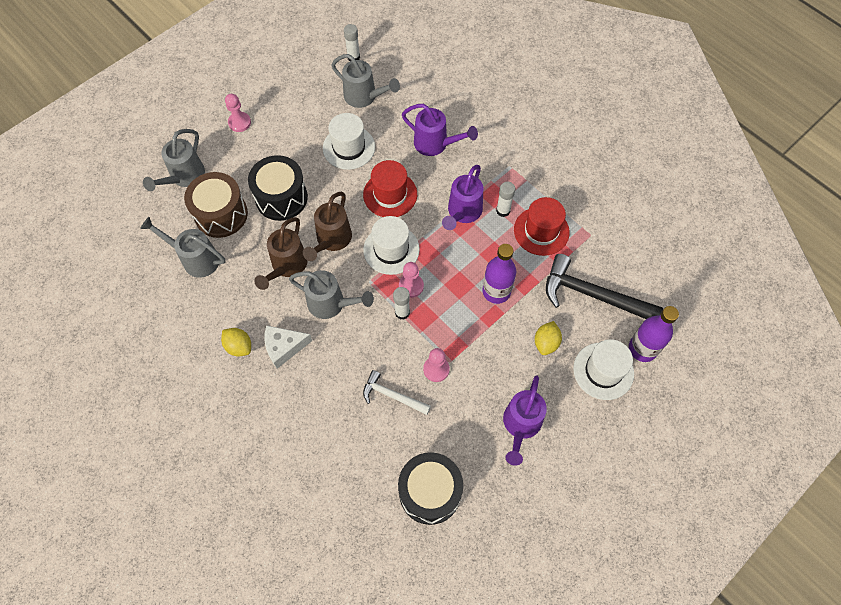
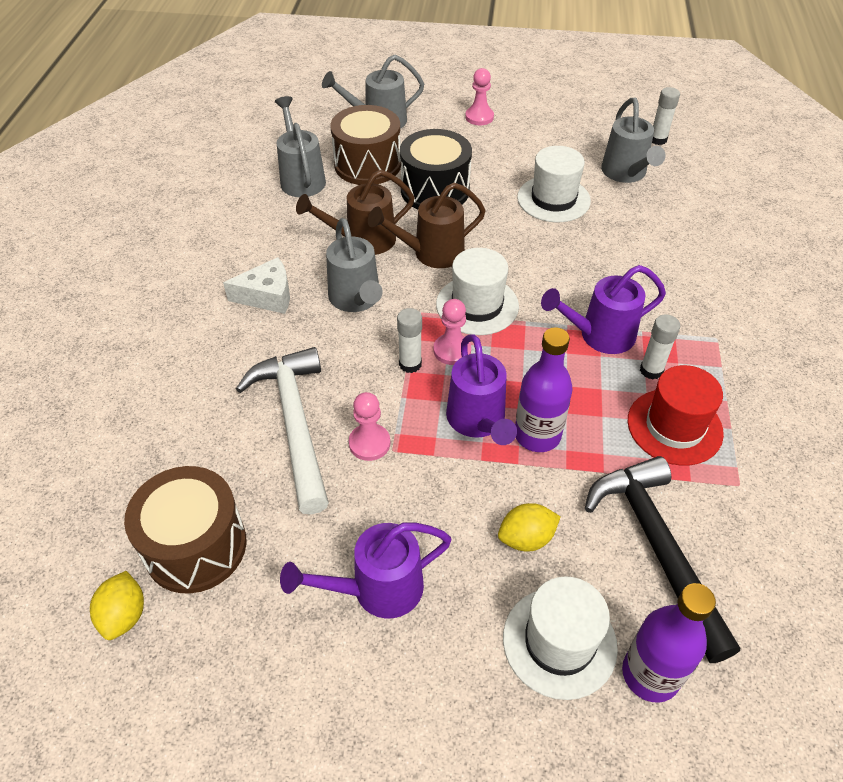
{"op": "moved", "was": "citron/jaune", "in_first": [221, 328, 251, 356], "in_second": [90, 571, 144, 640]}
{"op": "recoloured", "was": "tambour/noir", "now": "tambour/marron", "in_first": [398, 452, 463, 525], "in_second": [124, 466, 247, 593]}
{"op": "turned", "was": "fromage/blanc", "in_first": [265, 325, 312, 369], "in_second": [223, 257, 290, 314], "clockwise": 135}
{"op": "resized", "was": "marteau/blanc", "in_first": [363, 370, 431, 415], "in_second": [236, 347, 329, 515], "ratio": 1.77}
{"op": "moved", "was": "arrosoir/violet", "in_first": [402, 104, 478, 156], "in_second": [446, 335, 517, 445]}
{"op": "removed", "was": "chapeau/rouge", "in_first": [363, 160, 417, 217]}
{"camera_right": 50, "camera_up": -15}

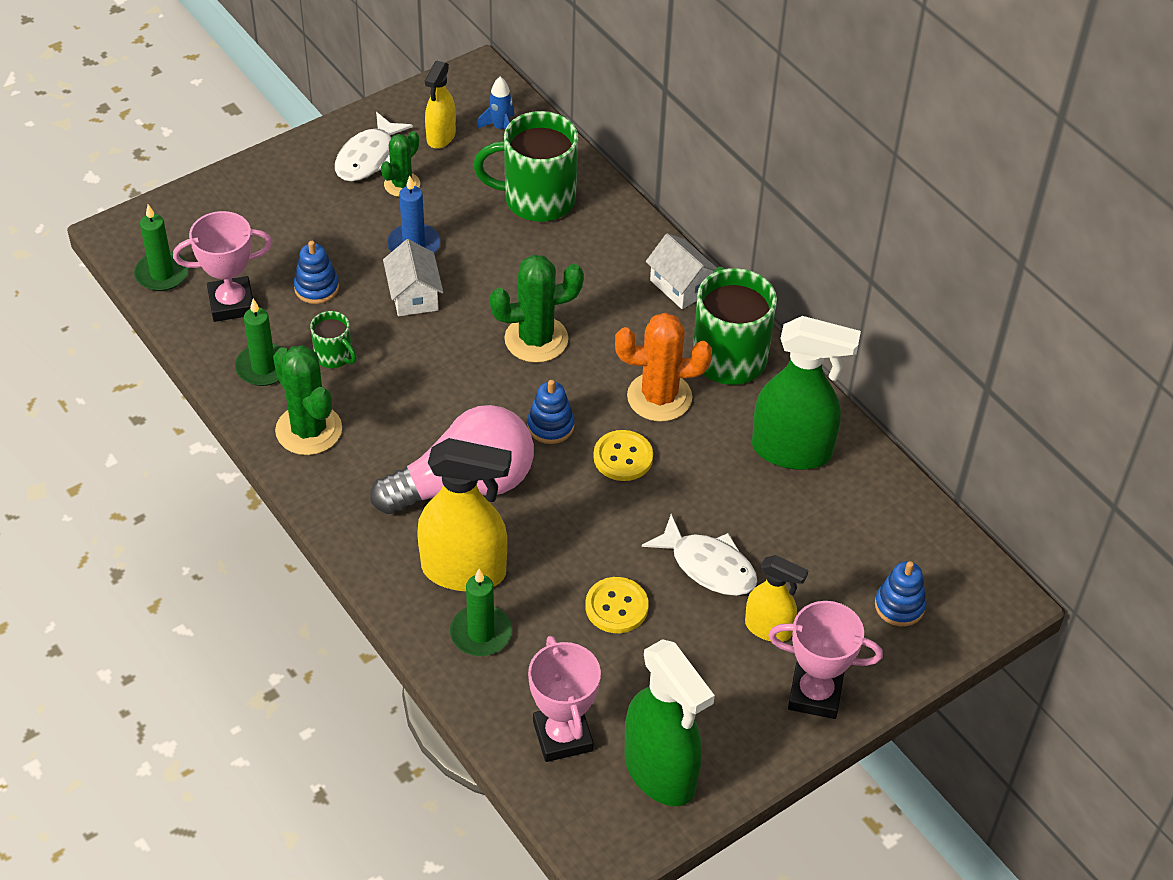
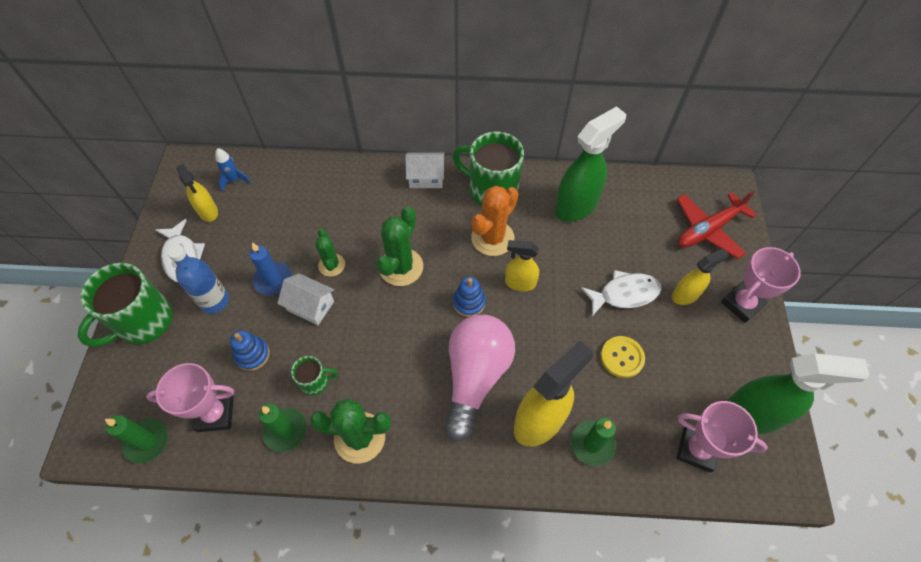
{"op": "moved", "was": "tasse/vert", "in_first": [473, 111, 578, 222], "in_second": [78, 263, 173, 347]}
{"op": "turned", "was": "trophée/rose", "in_first": [173, 211, 272, 322], "in_second": [146, 363, 234, 432], "clockwise": 60}
{"op": "added", "now": "bouteille/bleu", "in_second": [167, 244, 229, 314]}
{"op": "moved", "was": "cactus/vert", "in_first": [381, 131, 420, 197], "in_second": [316, 229, 345, 277]}
{"op": "replaced", "was": "bouton/jaune", "now": "vaporisateur/jaune", "in_first": [593, 430, 653, 481], "in_second": [505, 240, 539, 291]}
{"op": "replaced", "was": "jouet à empiler/bleu", "now": "avion/rouge", "in_first": [875, 561, 927, 626], "in_second": [677, 190, 757, 259]}
{"camera_right": -50, "camera_up": 10}

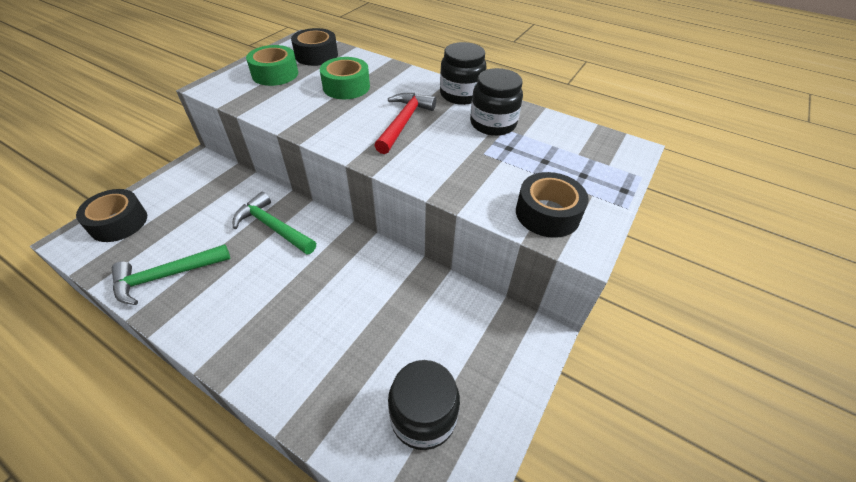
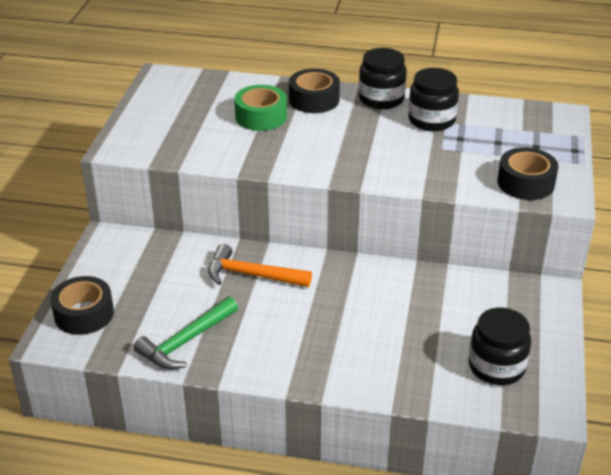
{"op": "recoloured", "was": "marteau/vert", "now": "marteau/orange", "in_first": [233, 192, 316, 255], "in_second": [208, 244, 312, 287]}
{"op": "moved", "was": "ruban adhésif/noir", "in_first": [291, 28, 338, 66], "in_second": [289, 69, 340, 113]}
{"op": "removed", "was": "ruban adhésif/vert", "in_first": [246, 45, 298, 86]}
{"op": "removed", "was": "marteau/rouge", "in_first": [374, 93, 436, 154]}
{"camera_right": -20, "camera_up": -10}

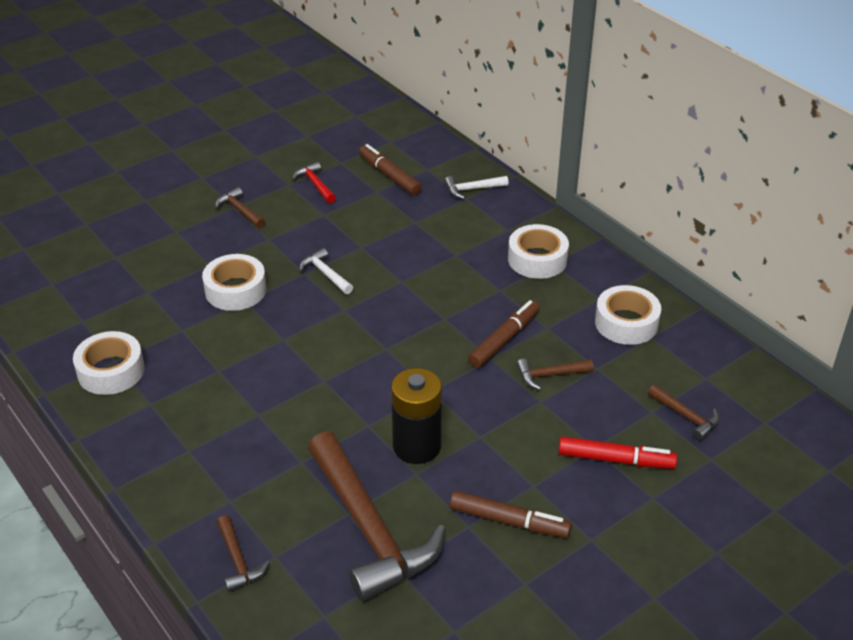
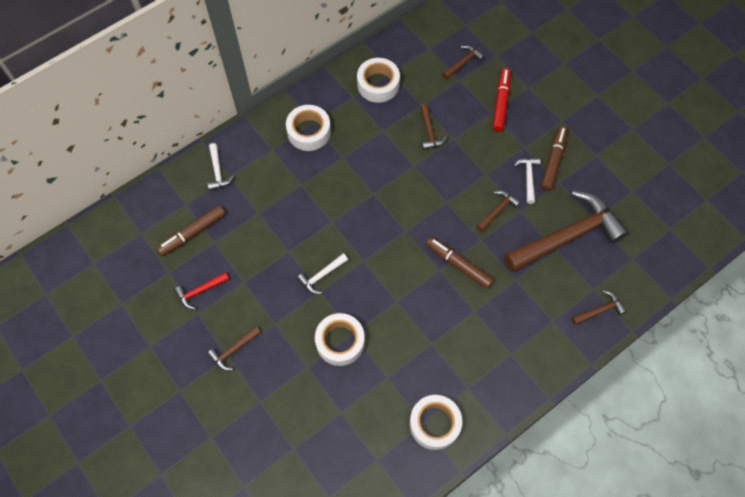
{"op": "moved", "was": "feutre/marron", "in_first": [468, 300, 539, 368], "in_second": [426, 237, 494, 289]}
{"op": "replaced", "was": "pile/noir", "now": "marteau/marron", "in_first": [391, 368, 442, 464], "in_second": [477, 190, 521, 232]}
{"op": "added", "now": "marteau/blanc", "in_second": [513, 157, 541, 204]}
{"camera_right": -90, "camera_up": 25}

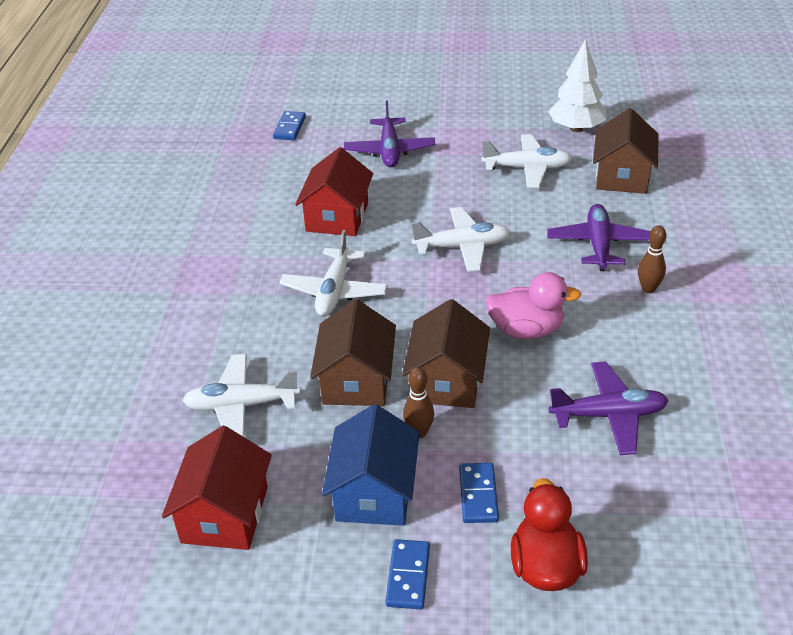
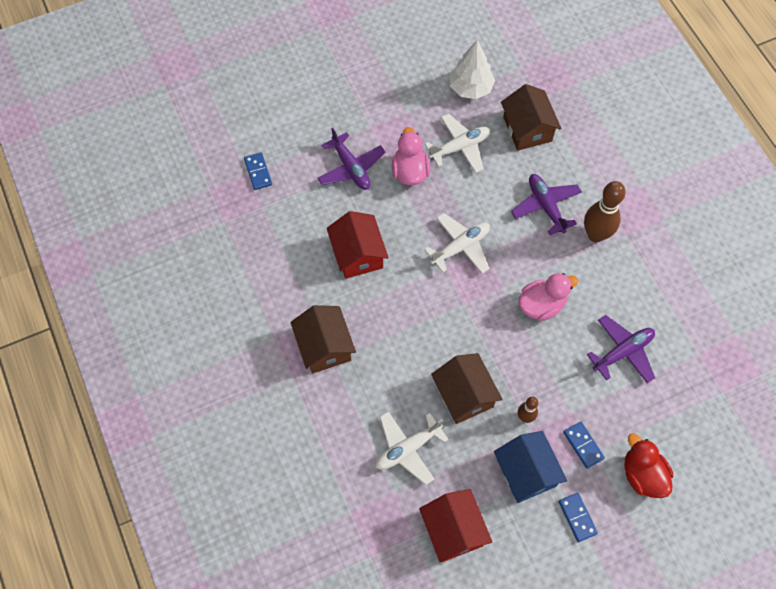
{"op": "moved", "was": "maison/marron", "in_first": [402, 299, 490, 408], "in_second": [291, 305, 356, 373]}
{"op": "added", "now": "canard/rose", "in_second": [392, 127, 430, 185]}
{"op": "resized", "was": "quille/marron", "in_first": [638, 225, 666, 293], "in_second": [584, 181, 626, 242], "ratio": 1.86}
{"op": "removed", "was": "avion/blanc", "in_first": [279, 230, 388, 316]}
{"camera_right": -30, "camera_up": 25}

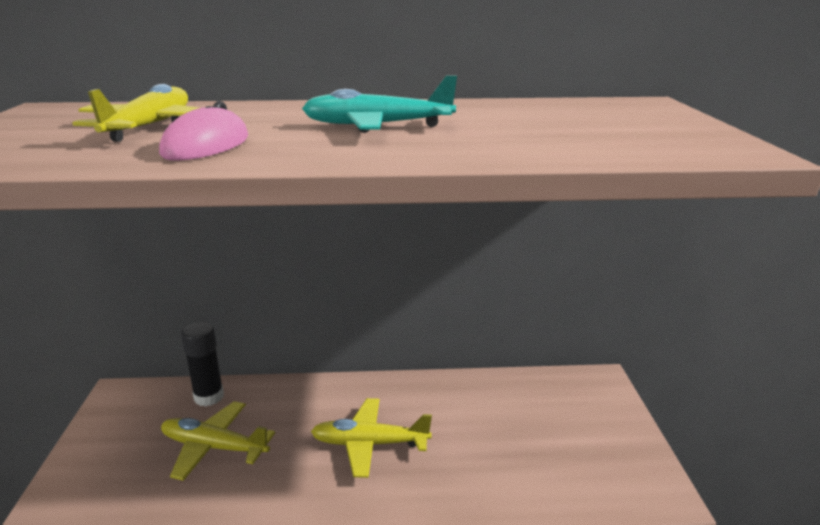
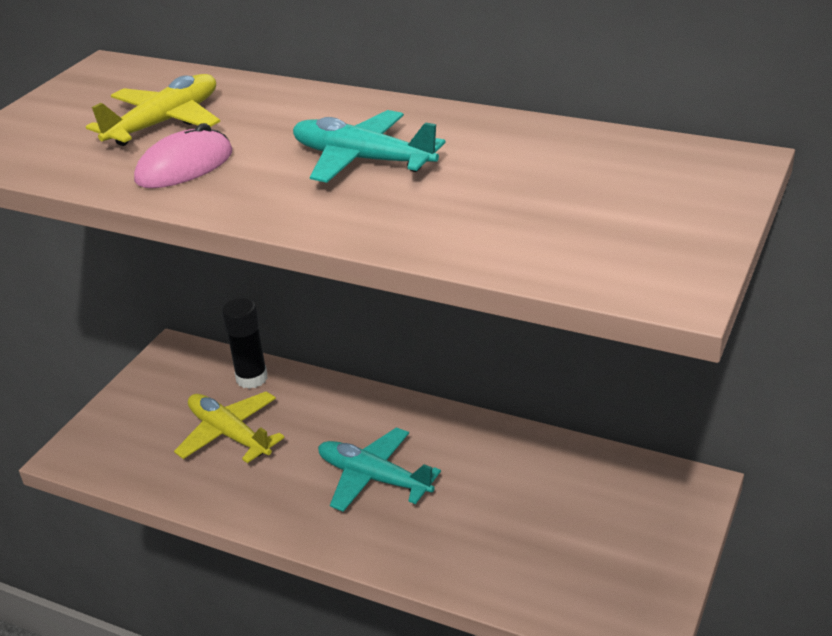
{"op": "recoloured", "was": "avion/jaune", "now": "avion/turquoise", "in_first": [311, 398, 432, 478], "in_second": [318, 427, 441, 512]}
{"camera_right": 30, "camera_up": 10}

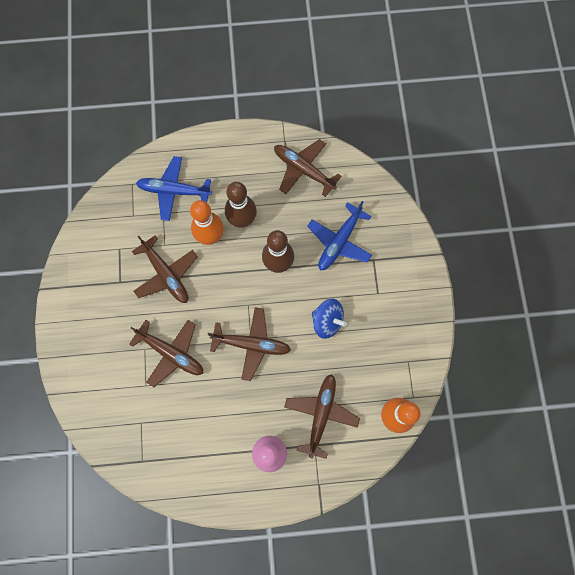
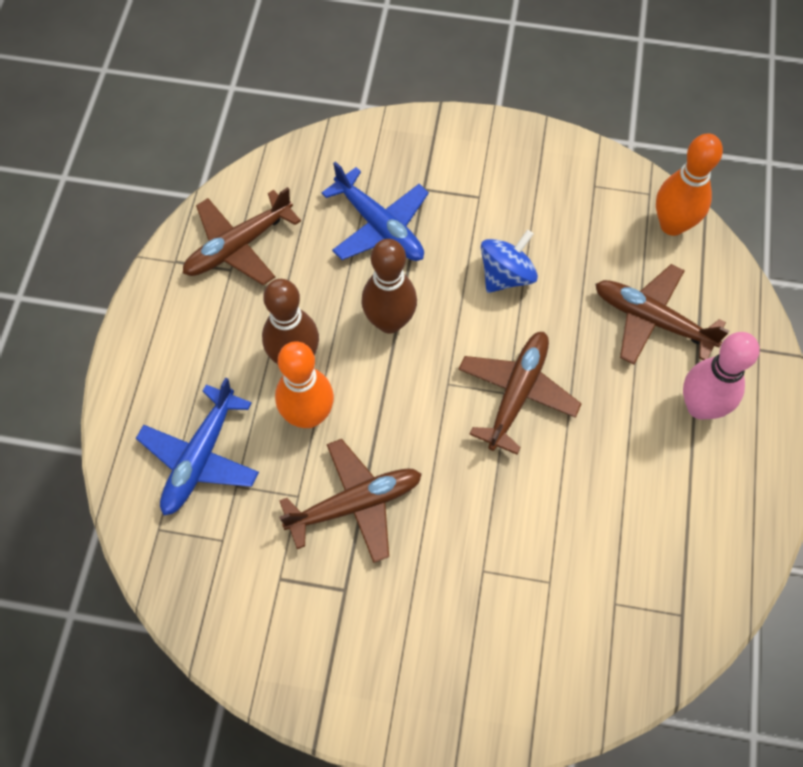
{"op": "removed", "was": "avion/marron", "in_first": [129, 320, 204, 387]}
{"camera_right": -75, "camera_up": -10}

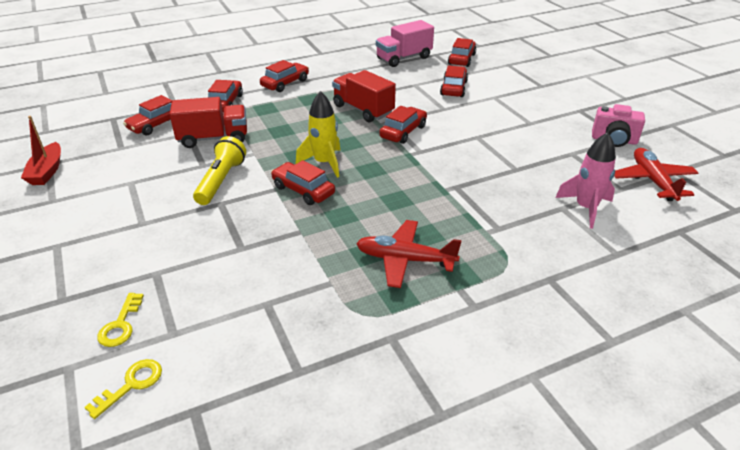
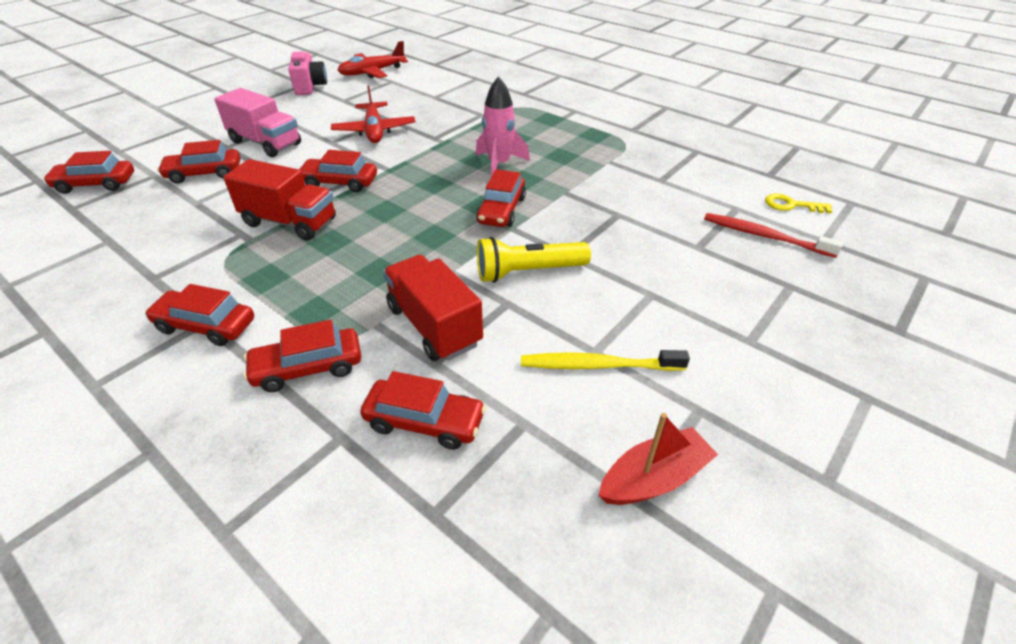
{"op": "moved", "was": "camion/rose", "in_first": [376, 20, 434, 67], "in_second": [214, 88, 301, 157]}
{"op": "turned", "was": "camion/rouge", "in_first": [332, 70, 396, 122], "in_second": [223, 159, 336, 240], "clockwise": -90}
{"op": "moved", "was": "avion/rouge", "in_first": [356, 220, 462, 288], "in_second": [331, 86, 415, 143]}
{"op": "moved", "was": "fusée/rose", "in_first": [555, 132, 616, 229], "in_second": [476, 76, 530, 177]}
{"op": "added", "now": "brosse à dents/jaune", "in_second": [521, 350, 690, 371]}
{"op": "replaced", "was": "clé/jaune", "now": "brosse à dents/rouge", "in_first": [97, 293, 144, 347], "in_second": [704, 213, 843, 258]}
{"op": "removed", "was": "fusée/jaune", "in_first": [296, 91, 340, 178]}
{"camera_right": -115, "camera_up": 5}

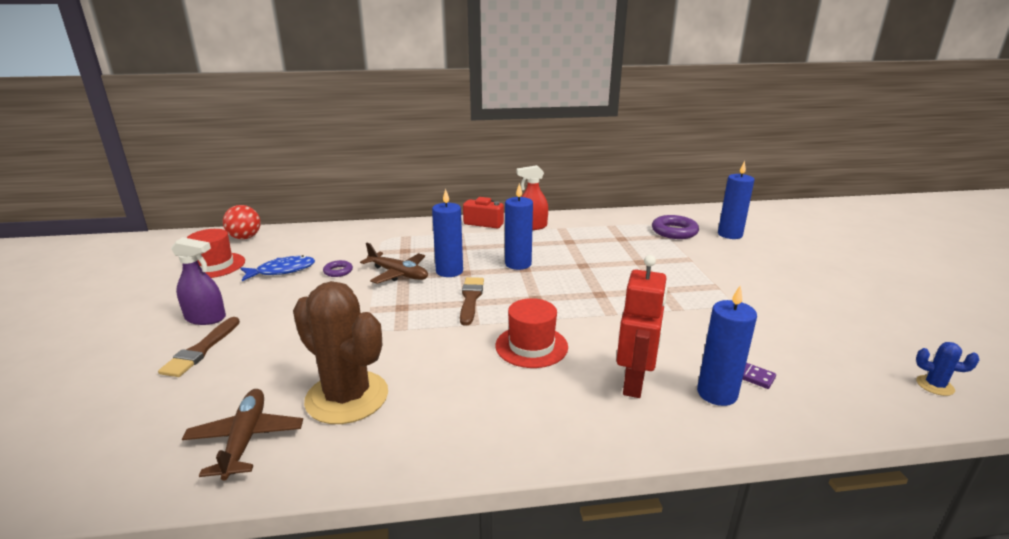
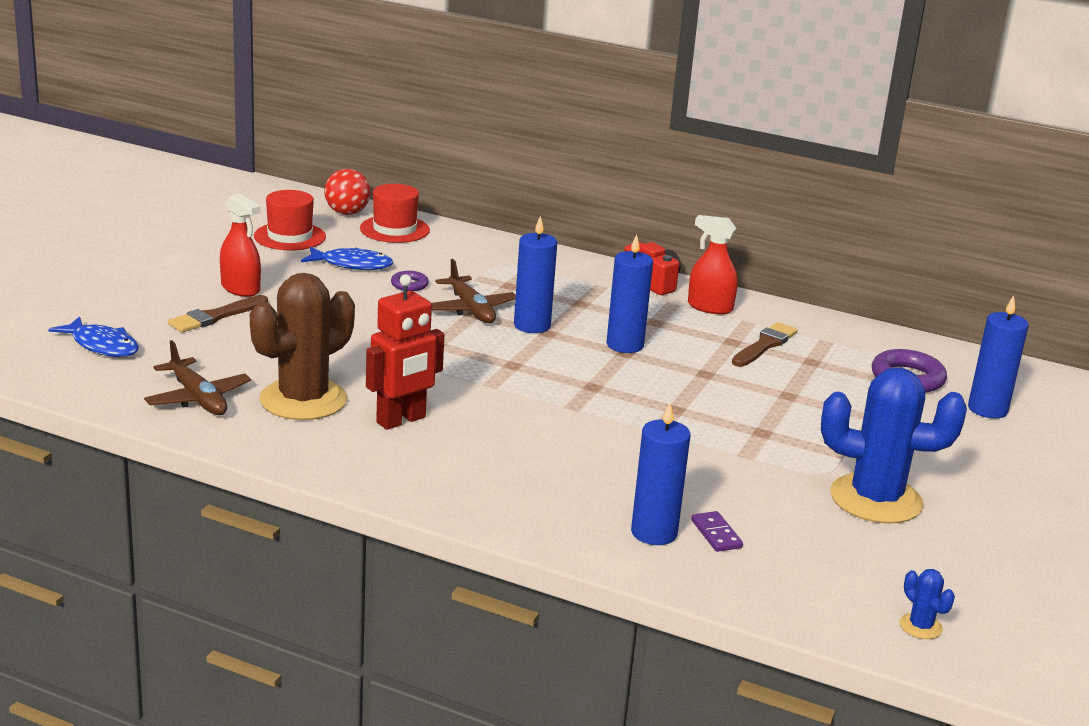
{"op": "added", "now": "poisson/bleu", "in_second": [48, 316, 139, 357]}
{"op": "turned", "was": "avion/marron", "in_first": [182, 389, 303, 481], "in_second": [144, 340, 251, 415], "clockwise": 120}
{"op": "recoloured", "was": "vaporisateur/violet", "now": "vaporisateur/rouge", "in_first": [171, 237, 226, 325], "in_second": [220, 193, 261, 297]}
{"op": "turned", "was": "cactus/marron", "in_first": [293, 281, 388, 424], "in_second": [250, 273, 355, 420], "clockwise": 60}
{"op": "moved", "was": "chapeau/rouge", "in_first": [495, 298, 568, 368], "in_second": [360, 184, 430, 243]}
{"op": "moved", "was": "robot/rouge", "in_first": [616, 255, 668, 398], "in_second": [366, 274, 445, 430]}
{"op": "moved", "was": "pinceau/marron", "in_first": [460, 277, 484, 326], "in_second": [732, 322, 797, 367]}
{"op": "added", "now": "cactus/bleu", "in_second": [821, 368, 967, 524]}
{"camera_right": 30, "camera_up": 0}

